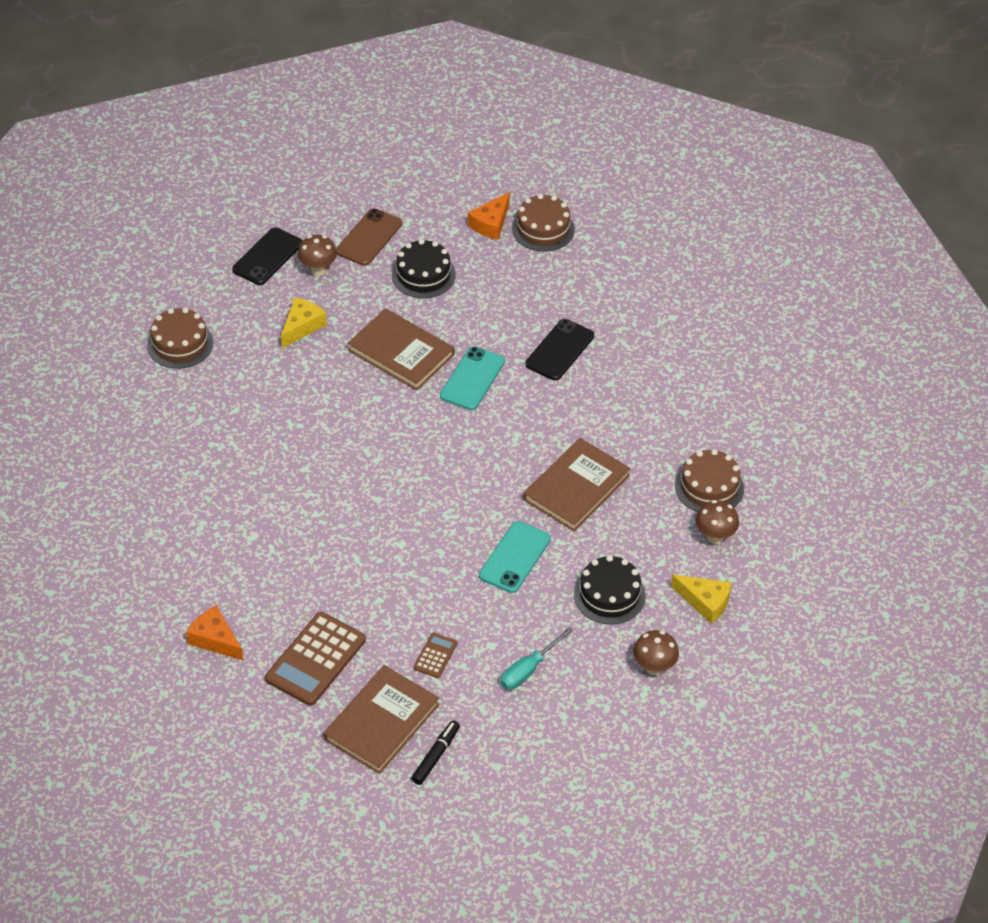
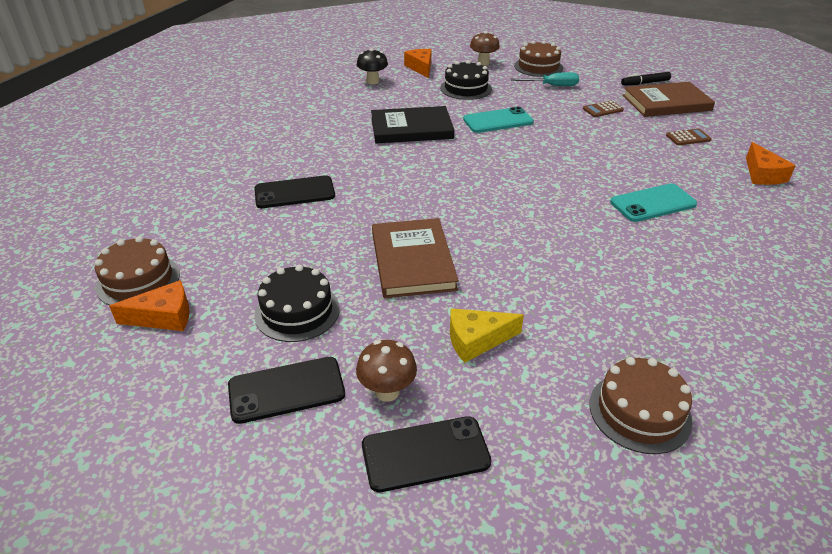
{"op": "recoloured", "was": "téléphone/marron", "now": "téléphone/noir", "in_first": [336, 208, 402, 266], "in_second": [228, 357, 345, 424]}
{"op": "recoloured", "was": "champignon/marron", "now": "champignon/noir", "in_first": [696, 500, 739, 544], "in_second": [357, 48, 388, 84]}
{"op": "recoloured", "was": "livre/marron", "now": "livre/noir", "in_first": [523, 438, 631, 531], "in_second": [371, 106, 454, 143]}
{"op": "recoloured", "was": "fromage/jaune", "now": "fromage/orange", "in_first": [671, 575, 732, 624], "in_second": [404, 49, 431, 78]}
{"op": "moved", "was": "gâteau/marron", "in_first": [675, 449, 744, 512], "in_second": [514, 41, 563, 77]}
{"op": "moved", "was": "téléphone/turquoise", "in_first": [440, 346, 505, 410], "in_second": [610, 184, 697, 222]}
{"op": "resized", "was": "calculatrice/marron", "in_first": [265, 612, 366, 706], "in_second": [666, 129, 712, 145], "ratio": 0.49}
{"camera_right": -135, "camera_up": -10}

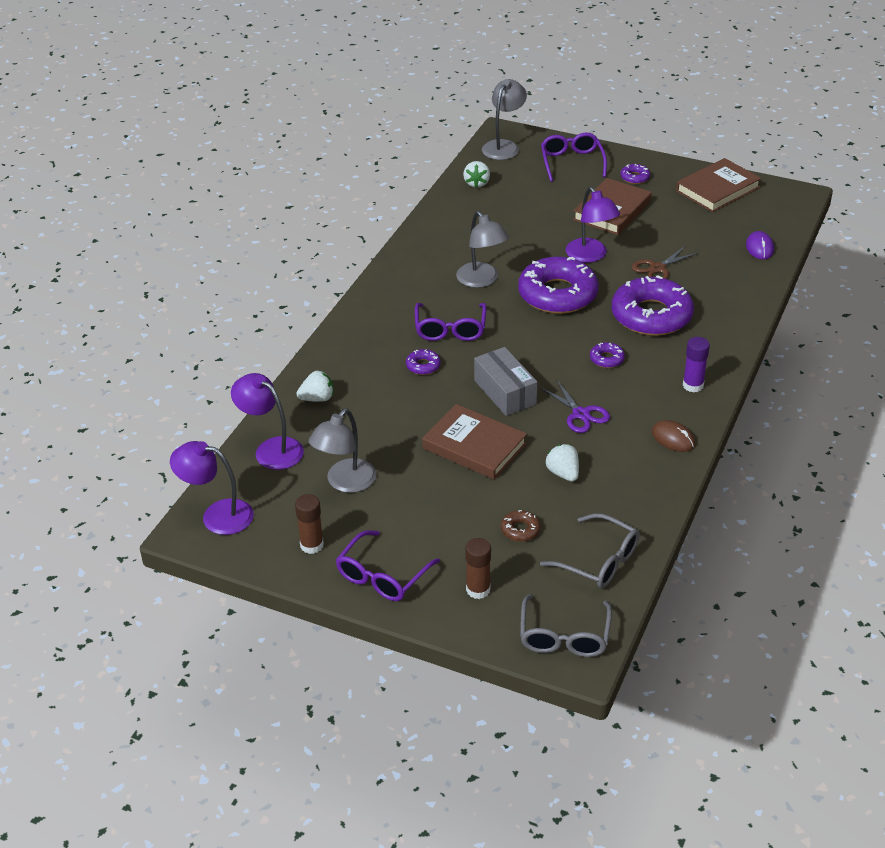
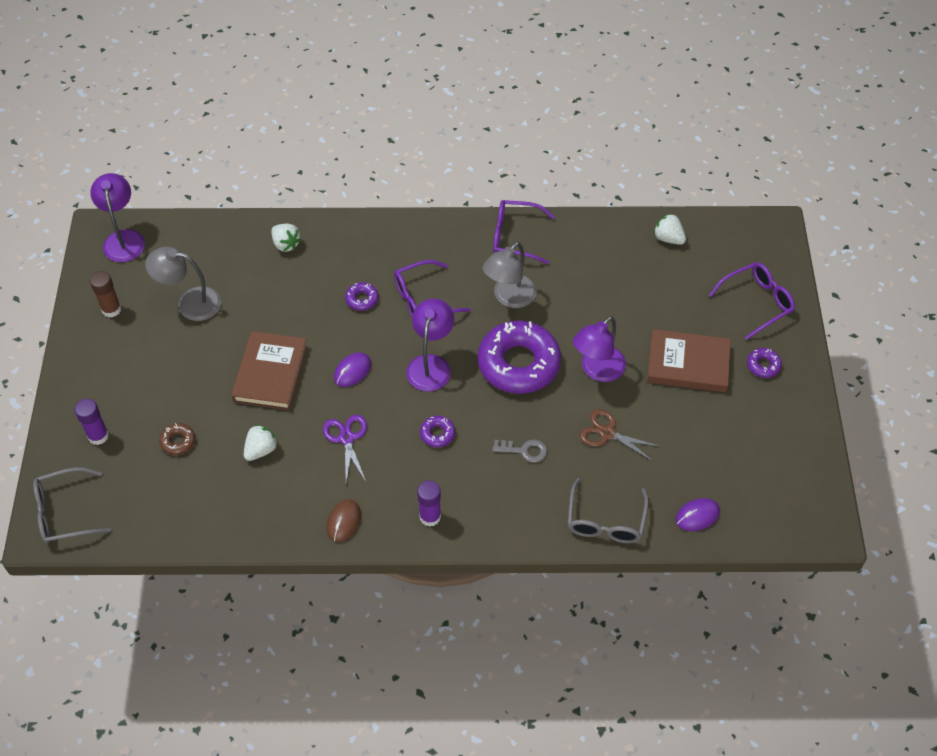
{"op": "recoloured", "was": "bâton de colle/marron", "now": "bâton de colle/violet", "in_first": [465, 538, 491, 599], "in_second": [75, 399, 109, 445]}
{"op": "turned", "was": "ciseaux/violet", "in_first": [540, 379, 610, 433], "in_second": [323, 415, 367, 483], "clockwise": 135}
{"op": "replaced", "was": "boîte/gris", "now": "souris/violet", "in_first": [474, 347, 538, 416], "in_second": [334, 353, 371, 387]}
{"op": "moved", "was": "lampe/violet", "in_first": [231, 373, 304, 470], "in_second": [406, 299, 454, 391]}
{"op": "replaced", "was": "beignet/violet", "now": "clé/gris", "in_first": [612, 275, 694, 336], "in_second": [492, 439, 547, 463]}
{"op": "moved", "was": "lunettes/violet", "in_first": [336, 530, 440, 601], "in_second": [493, 200, 555, 264]}
{"op": "moved", "was": "lunettes/gris", "in_first": [540, 513, 640, 588], "in_second": [567, 478, 649, 543]}
{"op": "turned", "was": "fraise/blanc", "in_first": [463, 161, 490, 188], "in_second": [654, 214, 686, 245], "clockwise": 60}
{"op": "removed", "was": "lampe/gris", "in_first": [482, 79, 527, 160]}
{"op": "removed", "was": "livre/marron", "in_first": [676, 158, 761, 212]}
{"camera_right": 65, "camera_up": 15}

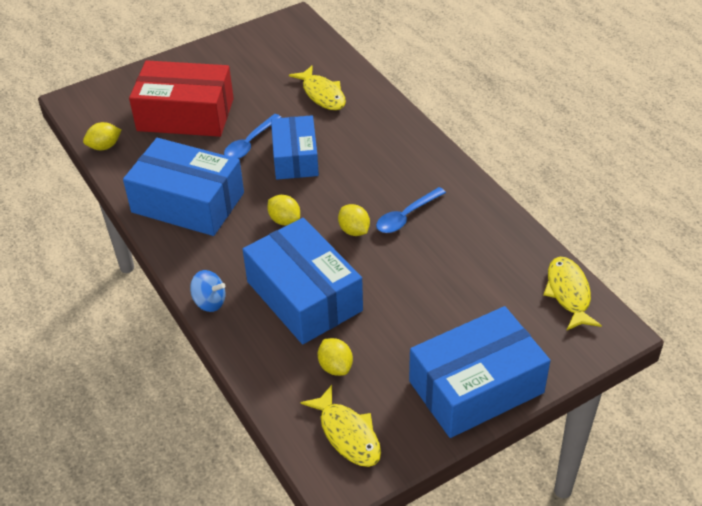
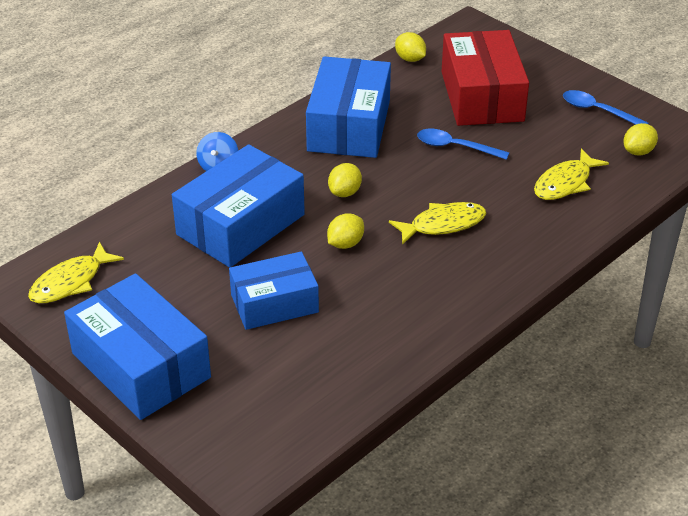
{"op": "moved", "was": "boîte/bleu", "in_first": [271, 115, 319, 180], "in_second": [229, 251, 319, 330]}
{"op": "moved", "was": "poisson/jaune", "in_first": [543, 257, 602, 331], "in_second": [389, 202, 486, 245]}
{"op": "moved", "was": "cuillère/bleu", "in_first": [376, 187, 446, 233], "in_second": [563, 90, 649, 125]}
{"op": "moved", "was": "citron/jaune", "in_first": [318, 338, 353, 376], "in_second": [623, 123, 658, 156]}
{"camera_right": 75, "camera_up": -5}

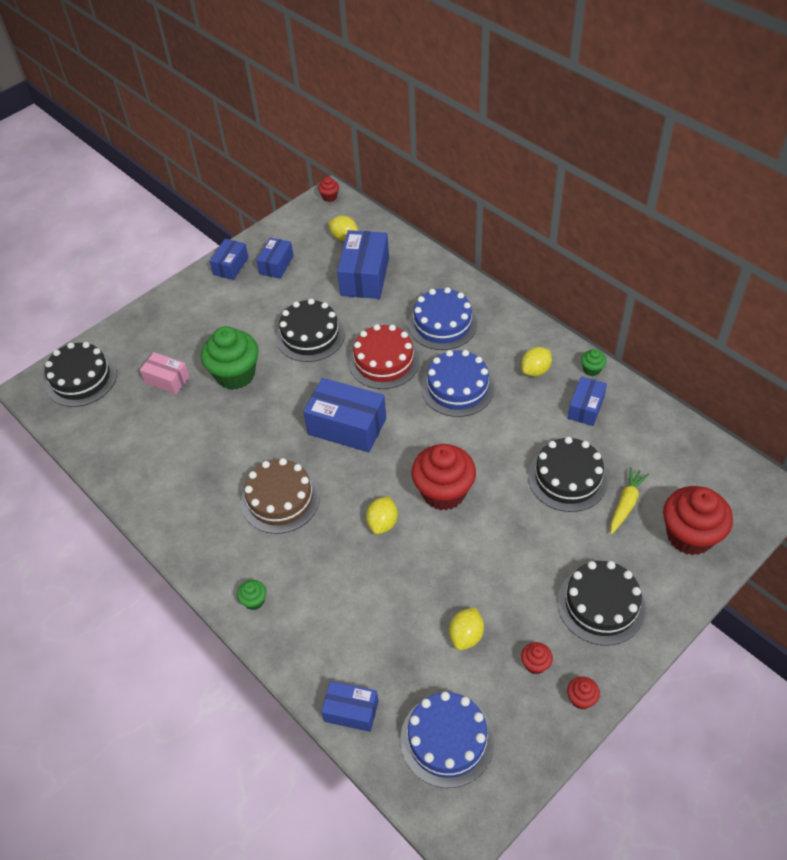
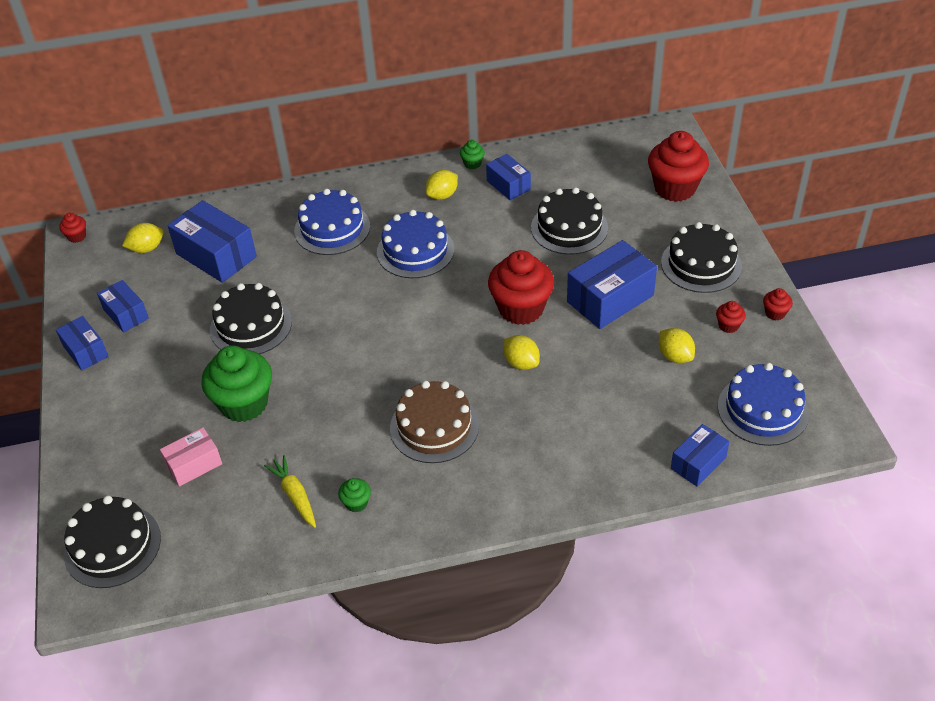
{"op": "moved", "was": "carotte/jaune", "in_first": [610, 467, 649, 534], "in_second": [264, 455, 316, 528]}
{"op": "moved", "was": "muffin/vert", "in_first": [237, 580, 266, 610], "in_second": [338, 478, 371, 512]}
{"op": "turned", "was": "citron/jaune", "in_first": [521, 347, 552, 376], "in_second": [425, 170, 458, 200], "clockwise": 60}
{"op": "moved", "was": "boîte/bleu", "in_first": [303, 378, 386, 452], "in_second": [567, 240, 657, 329]}
{"op": "removed", "was": "gâteau/rouge", "in_first": [349, 324, 420, 389]}
{"camera_right": -60, "camera_up": -5}

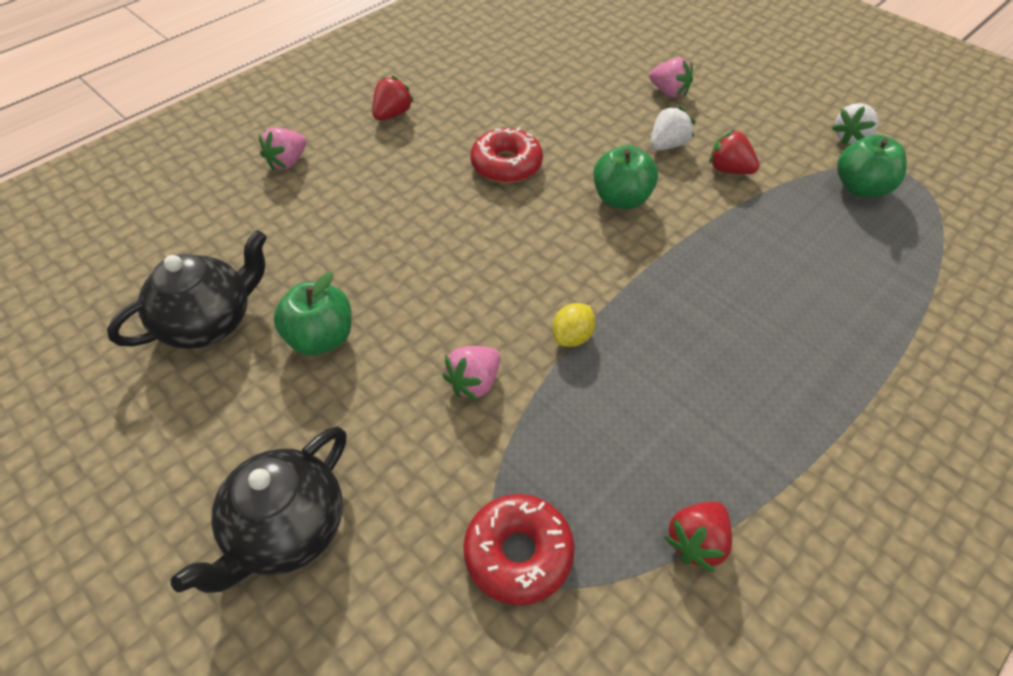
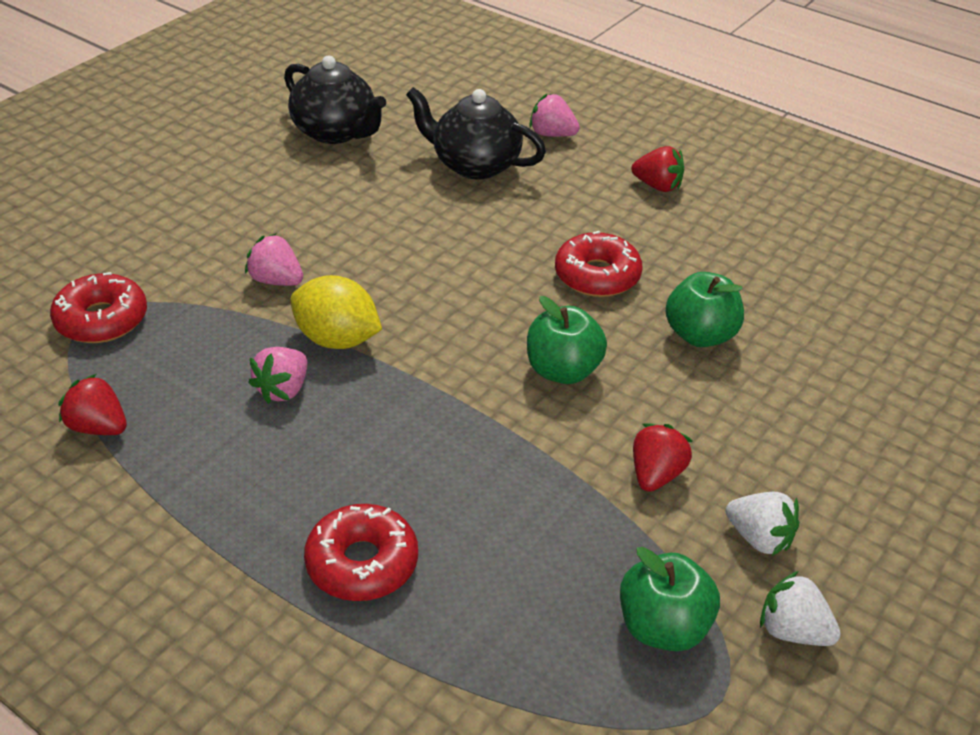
{"op": "moved", "was": "fraise/rose", "in_first": [649, 58, 693, 97], "in_second": [248, 347, 307, 404]}
{"op": "resized", "was": "citron/jaune", "in_first": [552, 303, 595, 347], "in_second": [290, 275, 382, 349], "ratio": 1.69}
{"op": "added", "now": "beignet/rouge", "in_second": [304, 504, 418, 601]}
{"op": "moved", "was": "théière/noir", "in_first": [171, 426, 347, 593], "in_second": [406, 87, 546, 180]}
{"op": "moved", "was": "pomme/vert", "in_first": [274, 272, 351, 355], "in_second": [666, 272, 744, 347]}
{"op": "moved", "was": "fraise/blanc", "in_first": [650, 106, 695, 150], "in_second": [726, 492, 799, 557]}
{"camera_right": 80, "camera_up": -10}

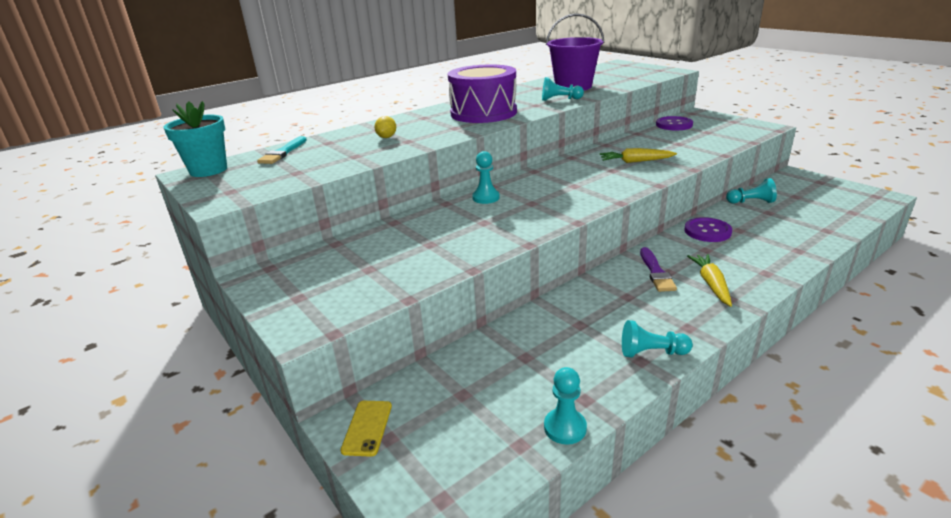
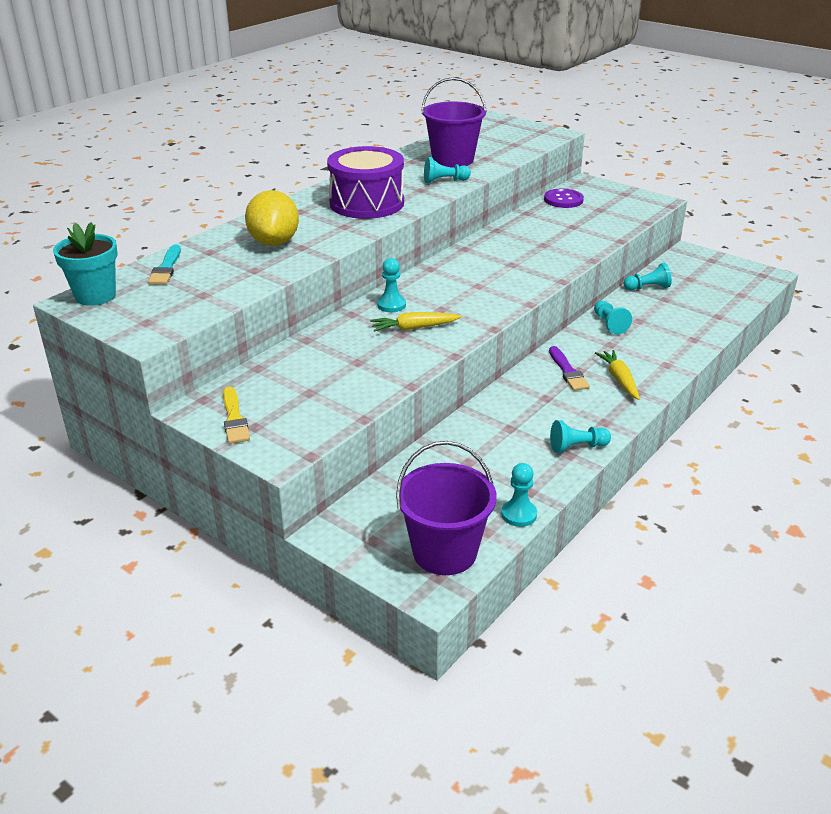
{"op": "added", "now": "pinceau/jaune", "in_second": [223, 386, 250, 444]}
{"op": "resized", "was": "citron/jaune", "in_first": [375, 116, 396, 138], "in_second": [245, 190, 299, 246], "ratio": 2.23}
{"op": "moved", "was": "carotte/jaune", "in_first": [600, 148, 677, 163], "in_second": [370, 312, 462, 332]}
{"op": "added", "now": "seau/violet", "in_second": [396, 441, 497, 575]}
{"op": "replaced", "was": "bouton/violet", "now": "pion/turquoise", "in_first": [684, 217, 732, 242], "in_second": [594, 300, 632, 334]}
{"op": "removed", "was": "téléphone/jaune", "in_first": [341, 401, 392, 457]}
{"camera_right": -15, "camera_up": 5}

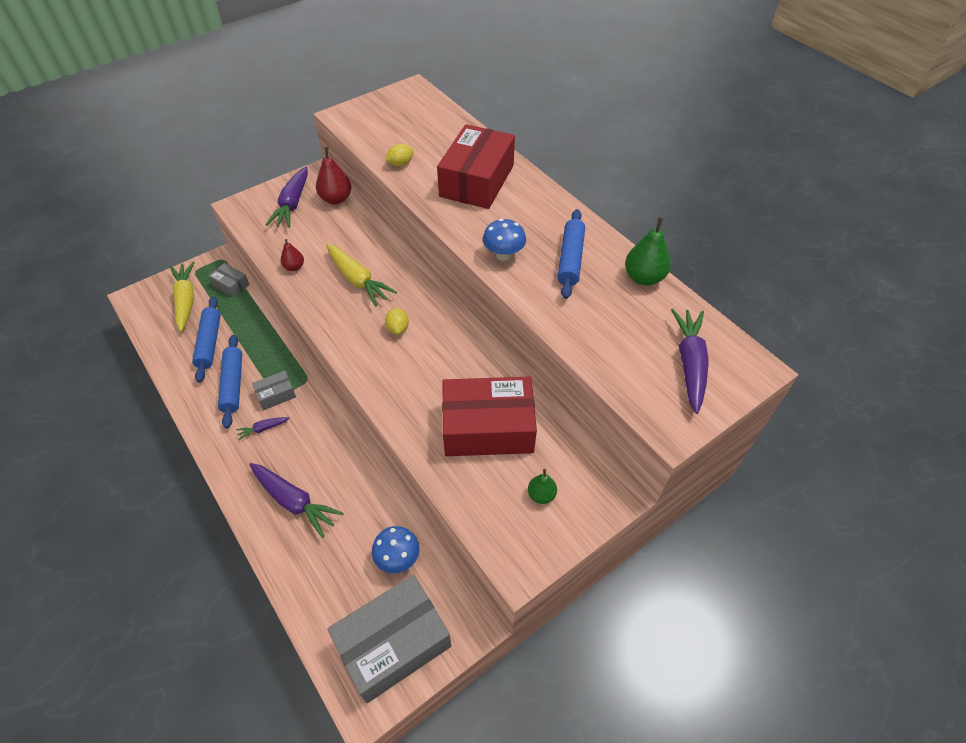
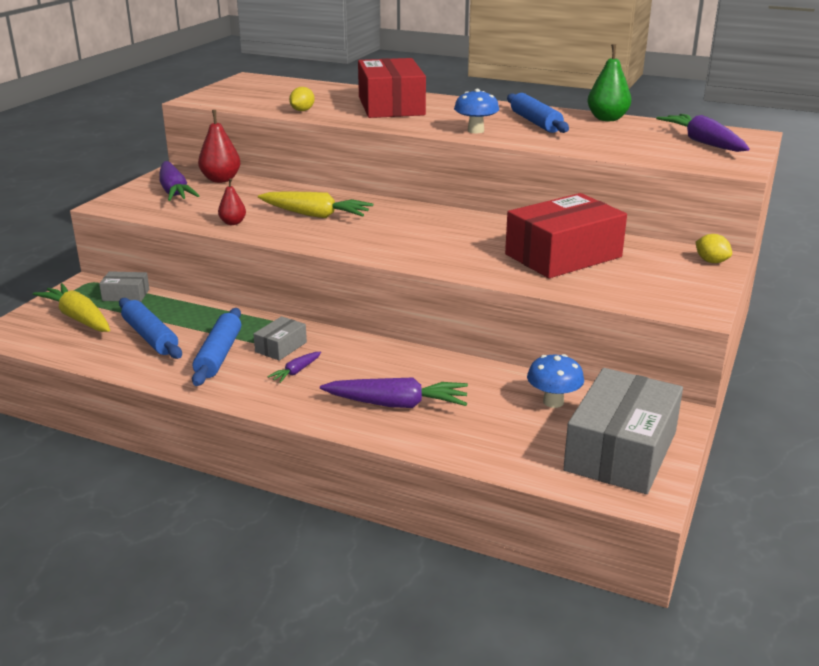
{"op": "turned", "was": "rouleau à pâtisserie/bleu", "in_first": [218, 335, 242, 428], "in_second": [192, 308, 241, 386], "clockwise": 45}
{"op": "moved", "was": "citron/jaune", "in_first": [385, 308, 409, 335], "in_second": [696, 234, 732, 263]}
{"op": "removed", "was": "poire/vert", "in_first": [528, 469, 557, 504]}
{"camera_right": -30, "camera_up": -25}

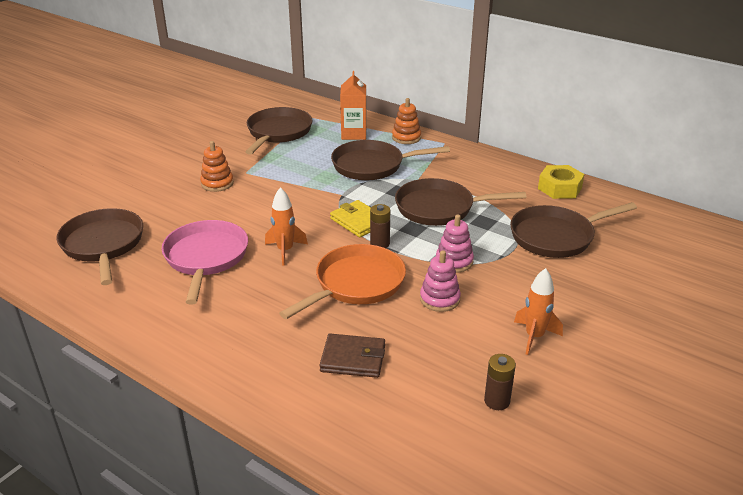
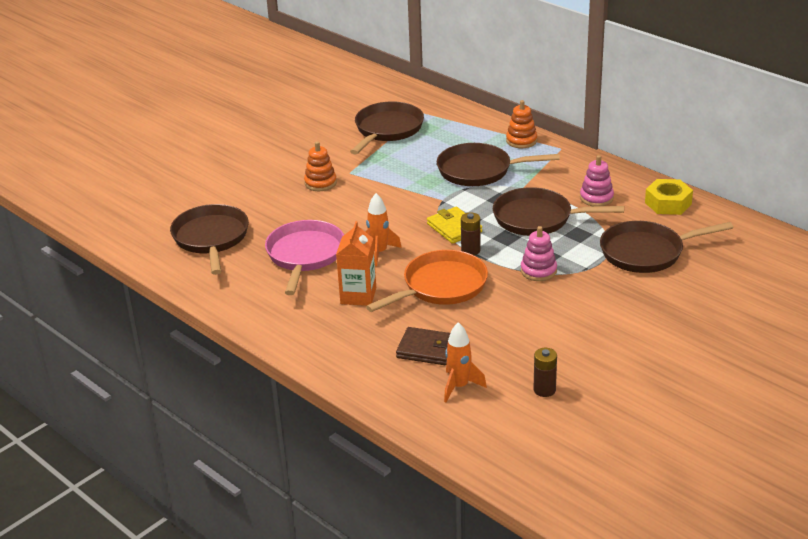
{"op": "moved", "was": "brique de lait/orange", "in_first": [340, 71, 366, 140], "in_second": [336, 221, 376, 306]}
{"op": "moved", "was": "fusée/orange", "in_first": [514, 268, 563, 355], "in_second": [444, 322, 487, 402]}
{"op": "moved", "was": "jouet à empiler/rose", "in_first": [420, 250, 461, 312], "in_second": [580, 155, 614, 206]}
{"camera_right": 10, "camera_up": 0}

